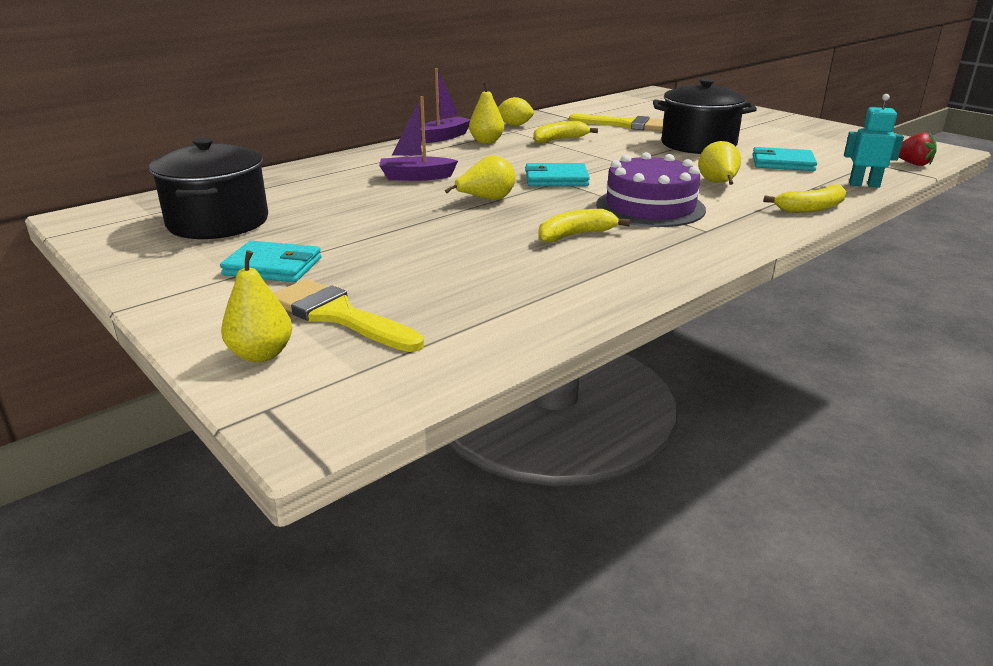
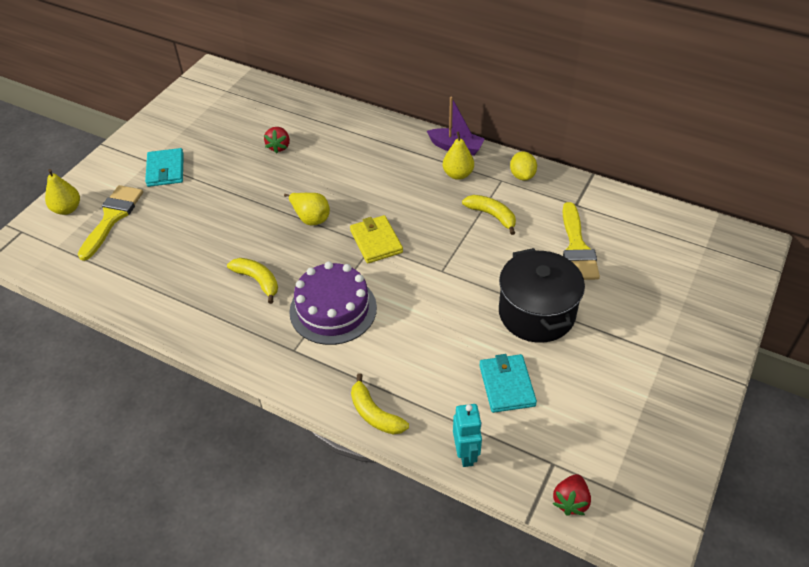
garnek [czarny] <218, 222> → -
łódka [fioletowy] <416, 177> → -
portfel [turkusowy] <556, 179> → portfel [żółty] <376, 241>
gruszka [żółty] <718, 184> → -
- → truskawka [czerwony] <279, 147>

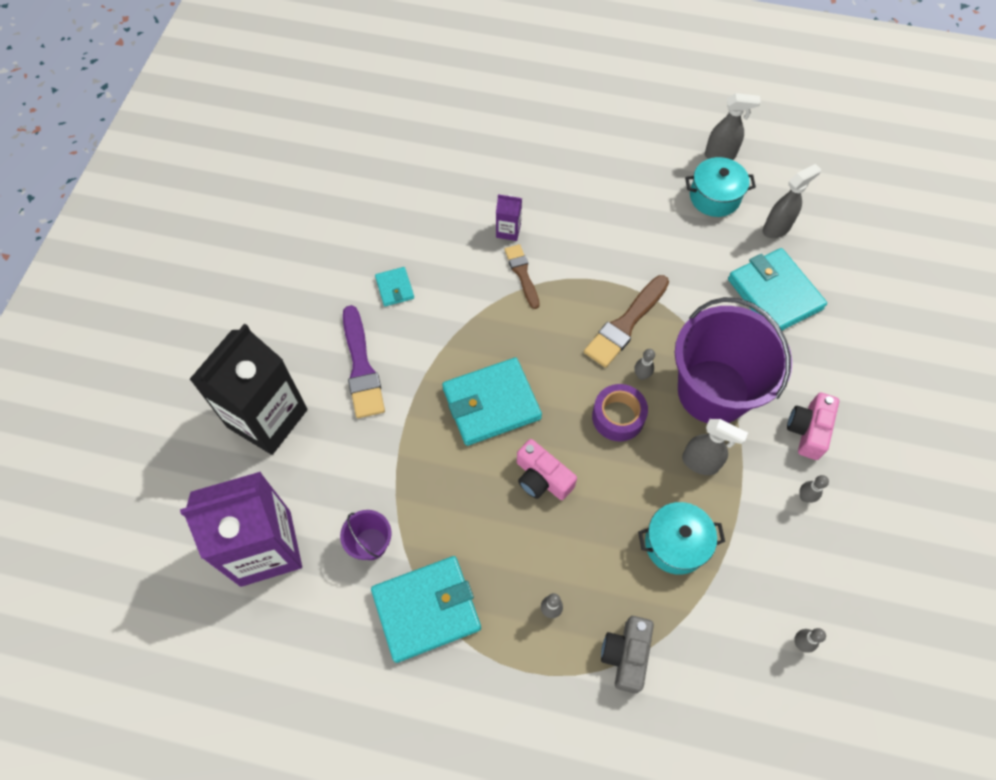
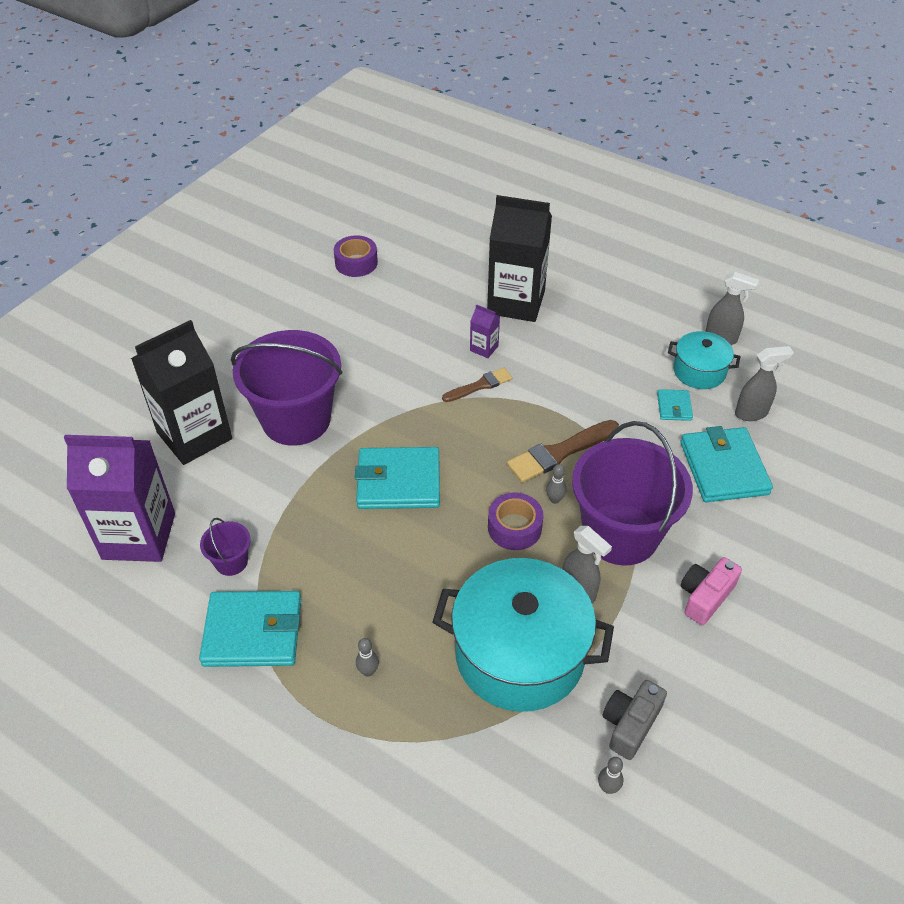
pędzel [fioletowy] <361, 367> → wiadro [fioletowy] <296, 419>
portfel [turkusowy] <395, 288> → portfel [turkusowy] <674, 407>, shifted
pędzel [brązowy] <522, 274> → pędzel [brązowy] <480, 385>, 60 degrees clockwise
aparat fotograficzny [różowy] <542, 478> → -
aparat fotograficzny [szary] <626, 655> → aparat fotograficzny [szary] <630, 724>, shifted
garnek [turkusowy] <676, 544> → garnek [turkusowy] <519, 654>, x1.94
kręgiel [szary] <805, 497> → -
- → taśma klejąca [fioletowy] <356, 263>
- → karton mleka [czarny] <516, 302>

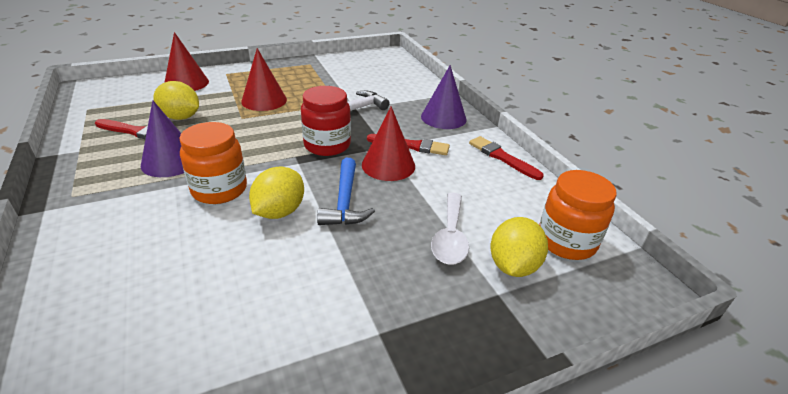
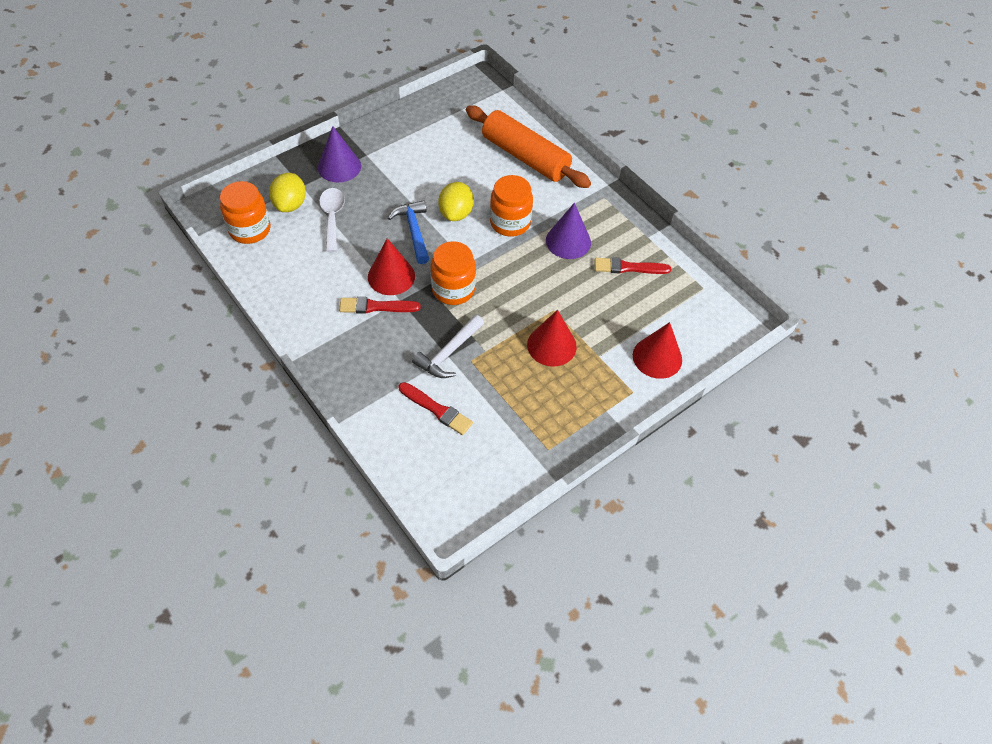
cytryna [żółty] <181, 117> → -
słoik [czerwony] <327, 145> → słoik [pomarańczowy] <453, 289>
stożek [fioletowy] <443, 118> → stożek [fioletowy] <339, 166>, shifted
pędzel [czerwony] <502, 157> → pędzel [czerwony] <437, 409>, shifted
- → wałek do ciasta [pomarańczowy] <525, 157>

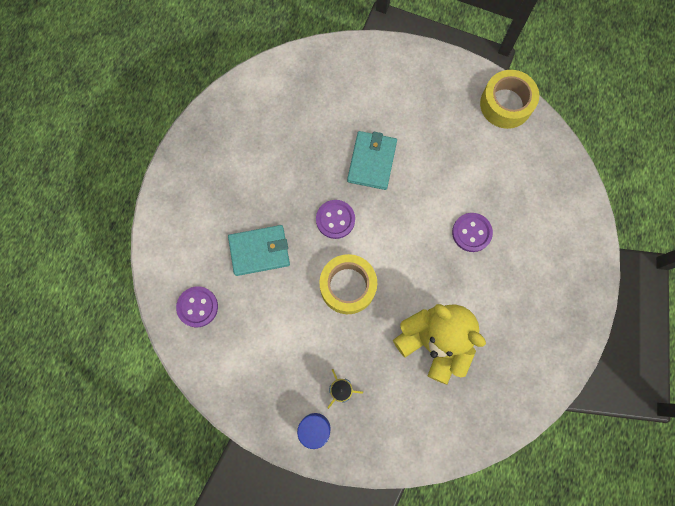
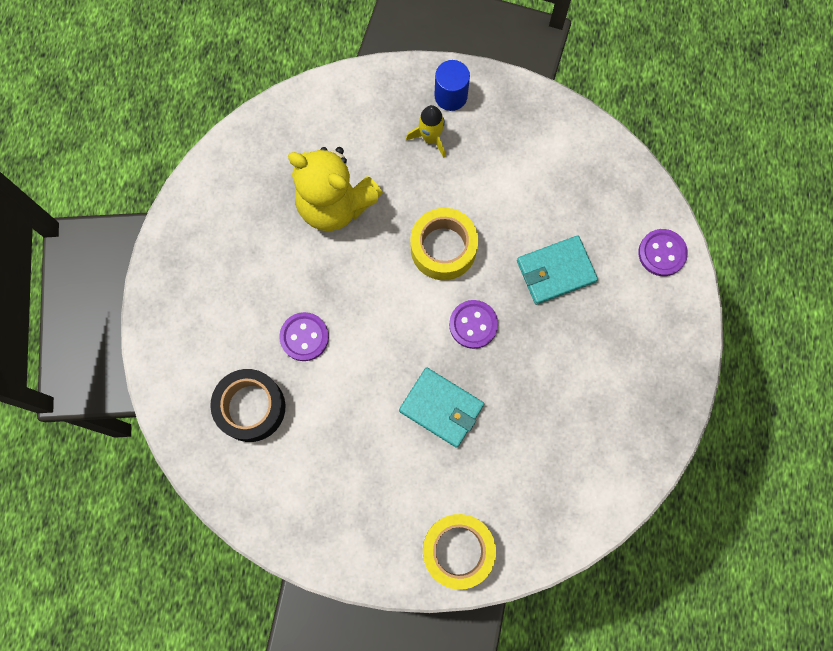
guzik [fioletowy] <197, 307> → guzik [fioletowy] <662, 253>, shifted
portfel [turkusowy] <372, 161> → portfel [turkusowy] <441, 408>, 60 degrees counterclockwise
taśma klejąca [żółty] <506, 104> → taśma klejąca [żółty] <458, 550>, shifted
- → taśma klejąca [czarny] <251, 407>

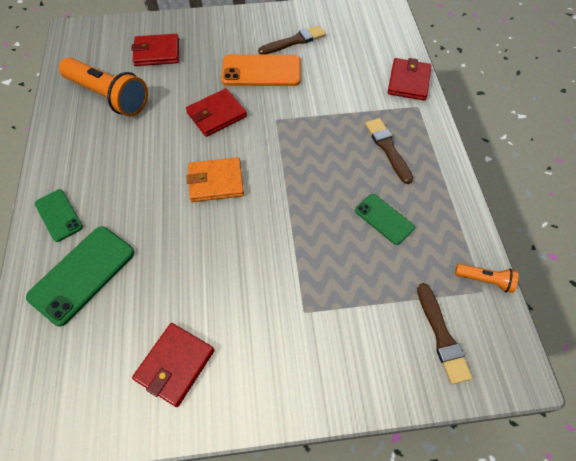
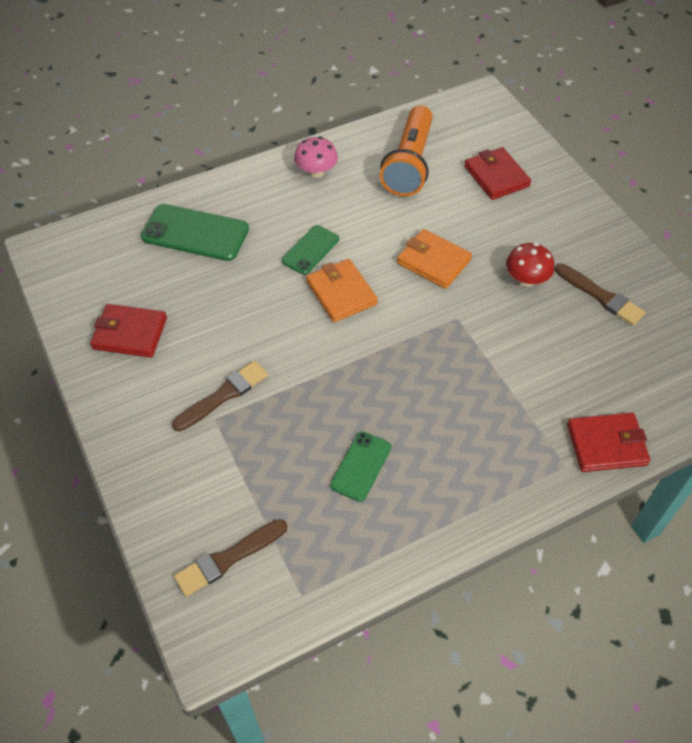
telefon [zielony] <59, 215> → telefon [zielony] <310, 250>, shifted
portfel [czerwony] <216, 115> → portfel [pomarańczowy] <433, 261>
telefon [pomarańczowy] <261, 71> → grzyb [czerwony] <526, 279>
pędzel [brązowy] <387, 148> → pędzel [brązowy] <223, 395>, shifted
latarka [pomarańczowy] <485, 280> → -
- → grzyb [różowy] <316, 172>

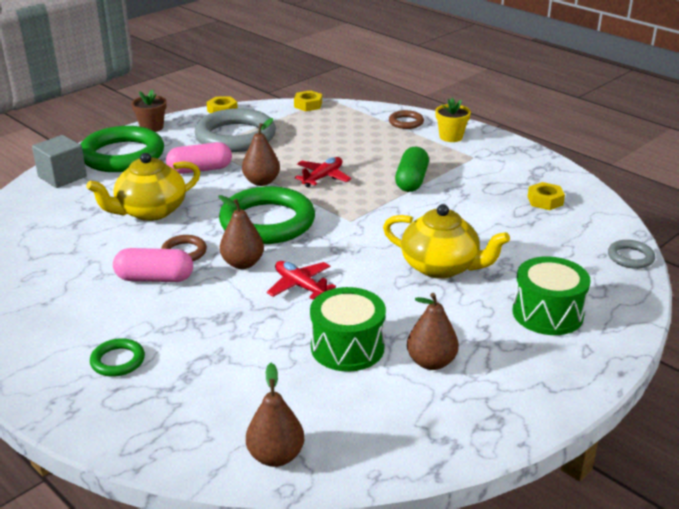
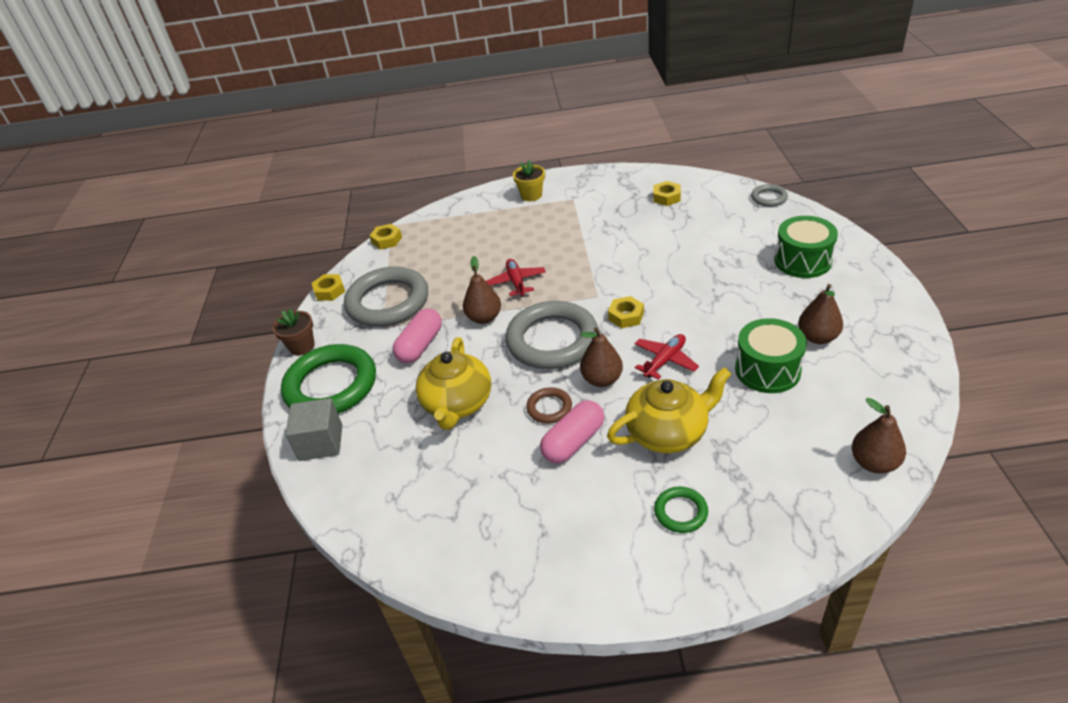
pierścień [zielony] <267, 222> → pierścień [szary] <552, 340>
samolot [czerwony] <300, 286> → samolot [czerwony] <665, 361>, 135 degrees clockwise
imbryk [żółty] <441, 267> → imbryk [żółty] <668, 432>, shifted
pierścień [brązowy] <406, 122> → -
kapsułka [zielony] <411, 181> → -
- → nakrętka [żółty] <626, 316>

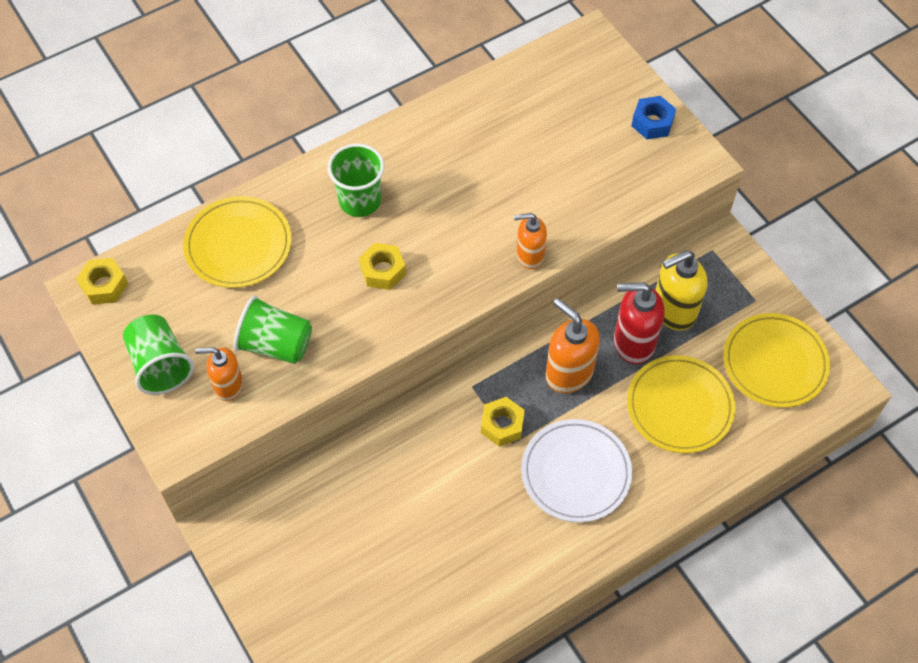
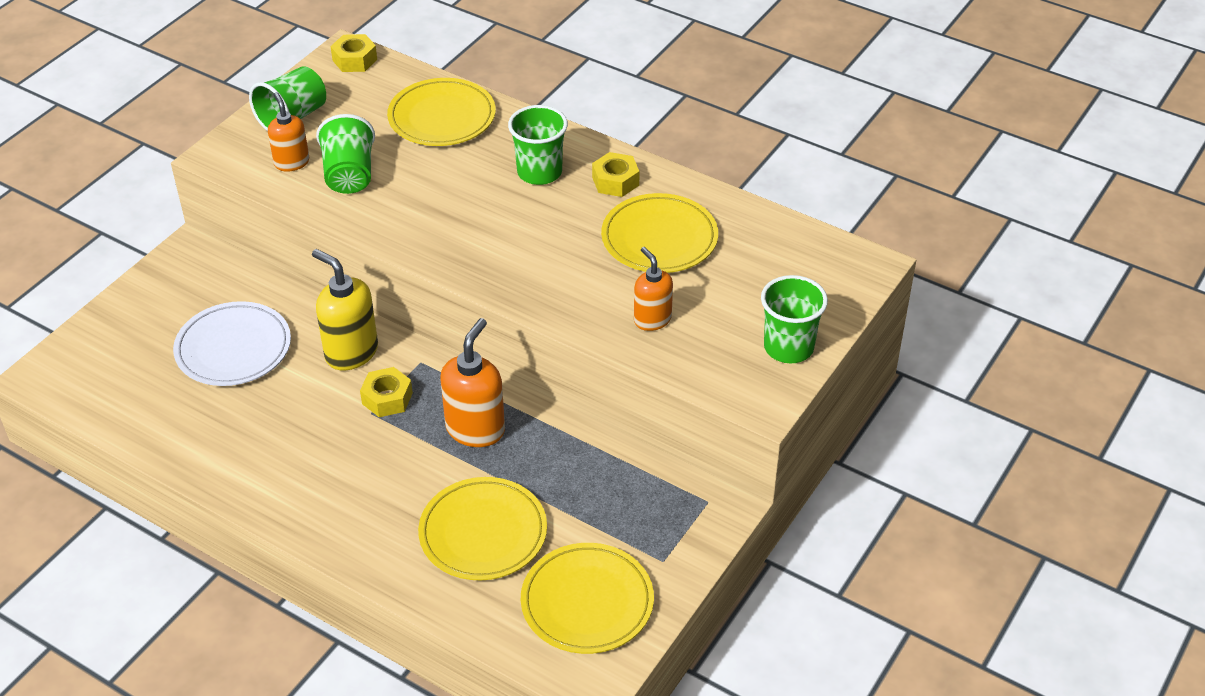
nakrętka [żółty] <382, 271> → nakrętka [żółty] <615, 181>, shifted
dozownik mydła [pomarańczowy] <529, 255> → dozownik mydła [pomarańczowy] <652, 319>, shifted
talerz [biały] <576, 473> → talerz [biały] <233, 348>, shifted
dozownik mydła [czerwony] <633, 342> → -
nakrętka [niebieski] <652, 122> → szklanka [zielony] <788, 347>
dozownik mydła [żółty] <673, 310> → dozownik mydła [żółty] <351, 352>, shifted
- → talerz [żółty] <659, 238>

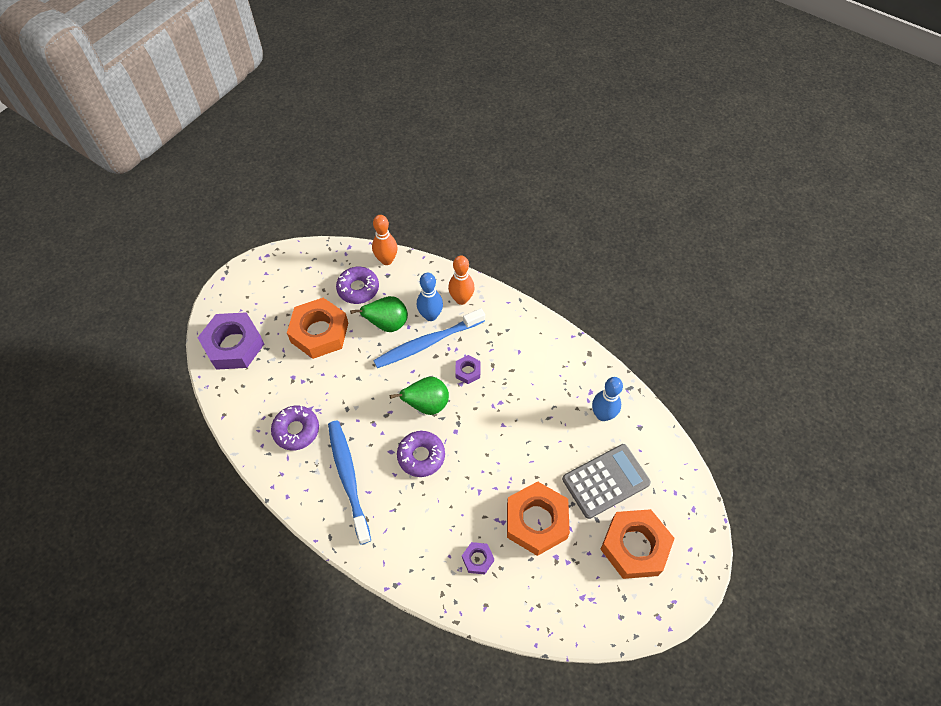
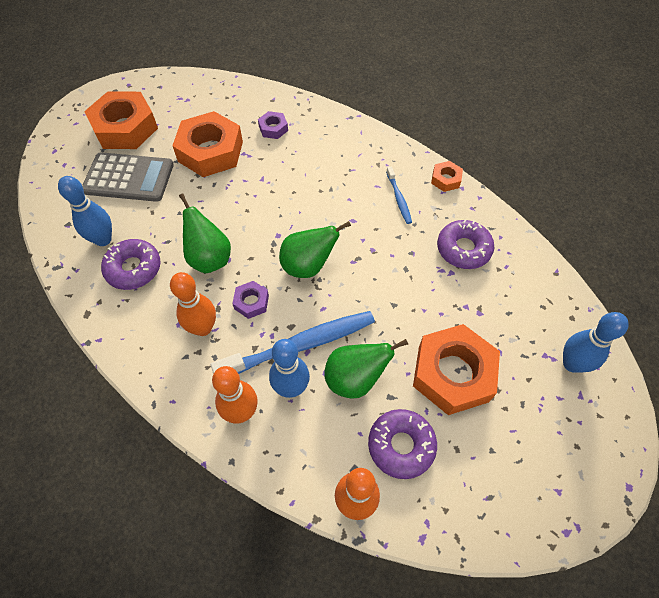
nakrętka [fioletowy] <234, 345> → kręgiel [niebieski] <572, 364>
szczoteczka do zębów [niebieski] <348, 478> → szczoteczka do zębów [niebieski] <399, 198>, x0.48
donut [fioletowy] <421, 456> → donut [fioletowy] <133, 268>, shifted
kalkulator [szary] <605, 481> → kalkulator [szary] <129, 178>, 150 degrees counterclockwise
- → kręgiel [pomarańczowy] <203, 328>
- → gruszka [zielony] <209, 258>
- → nakrętka [pomarańczowy] <446, 179>

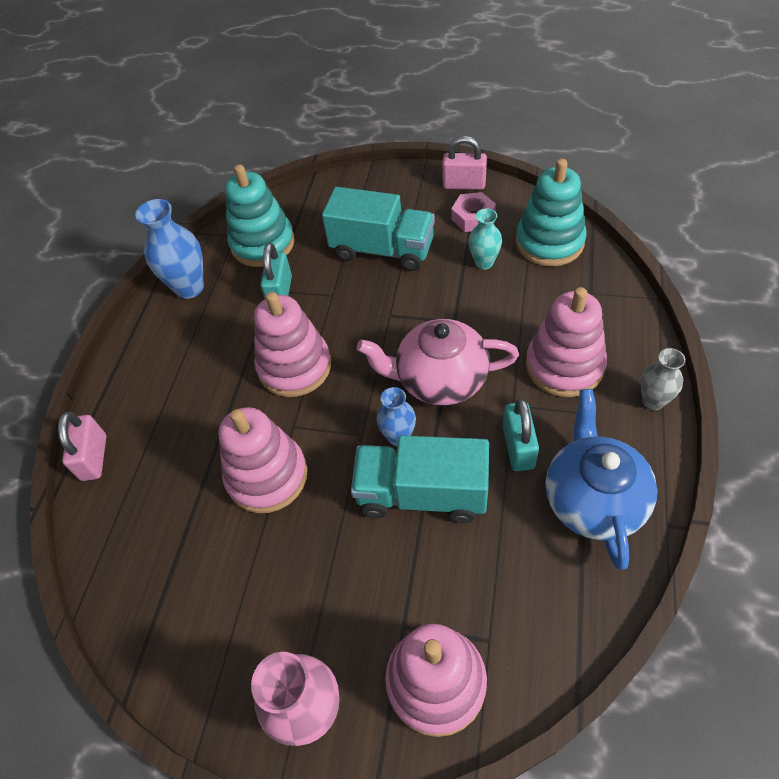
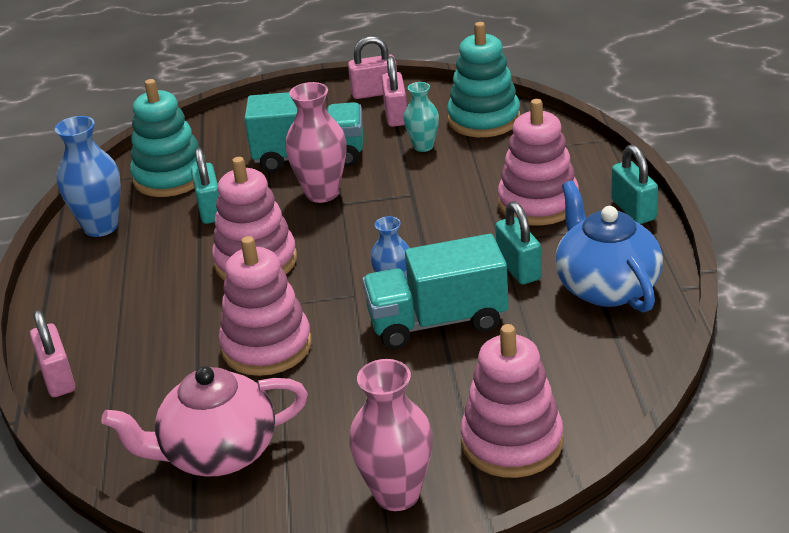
imbryk [różowy] <439, 379> → imbryk [różowy] <217, 453>, shifted
nakrętka [różowy] <473, 217> → kłódka [różowy] <396, 115>
wazon [szary] <653, 401> → kłódka [turkusowy] <633, 210>
- → wazon [różowy] <322, 193>

